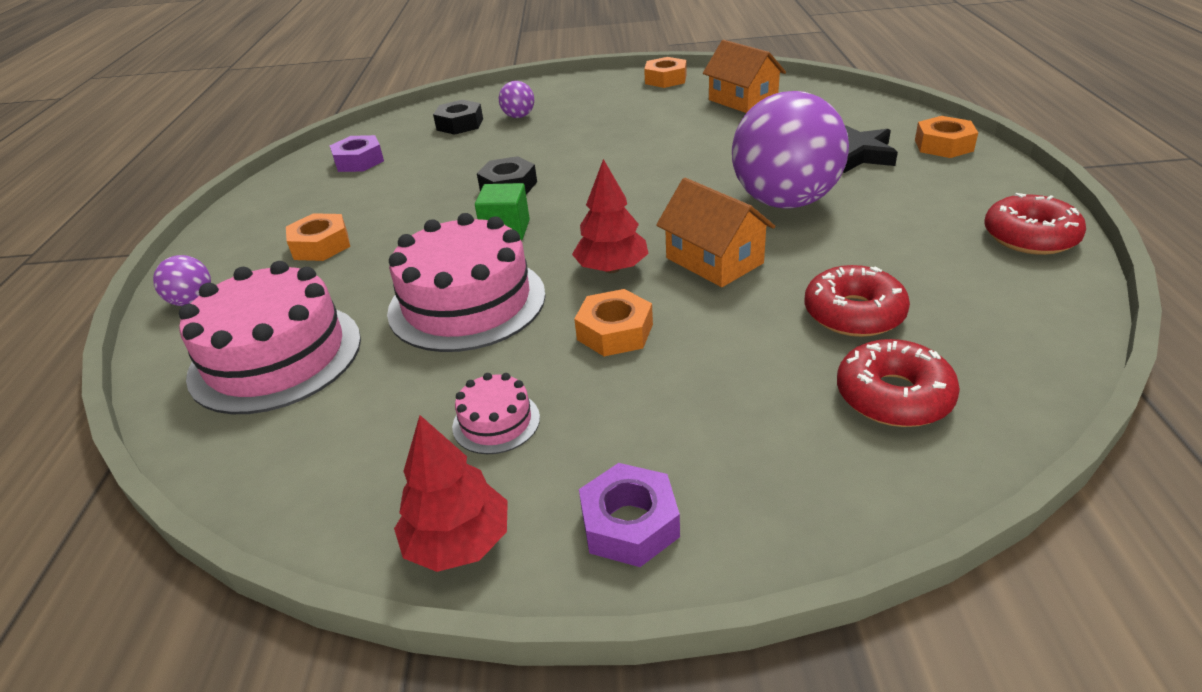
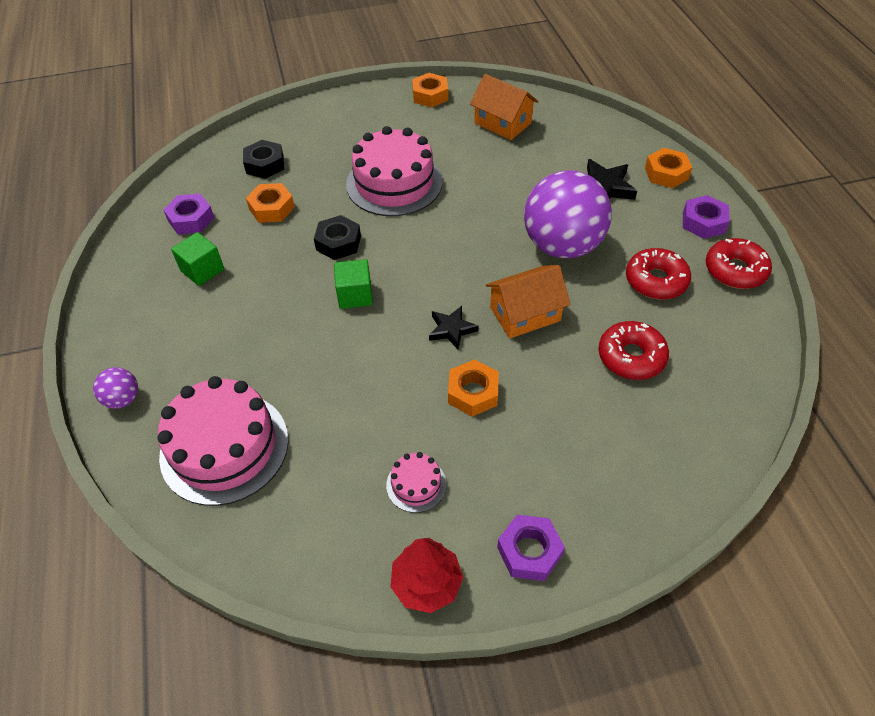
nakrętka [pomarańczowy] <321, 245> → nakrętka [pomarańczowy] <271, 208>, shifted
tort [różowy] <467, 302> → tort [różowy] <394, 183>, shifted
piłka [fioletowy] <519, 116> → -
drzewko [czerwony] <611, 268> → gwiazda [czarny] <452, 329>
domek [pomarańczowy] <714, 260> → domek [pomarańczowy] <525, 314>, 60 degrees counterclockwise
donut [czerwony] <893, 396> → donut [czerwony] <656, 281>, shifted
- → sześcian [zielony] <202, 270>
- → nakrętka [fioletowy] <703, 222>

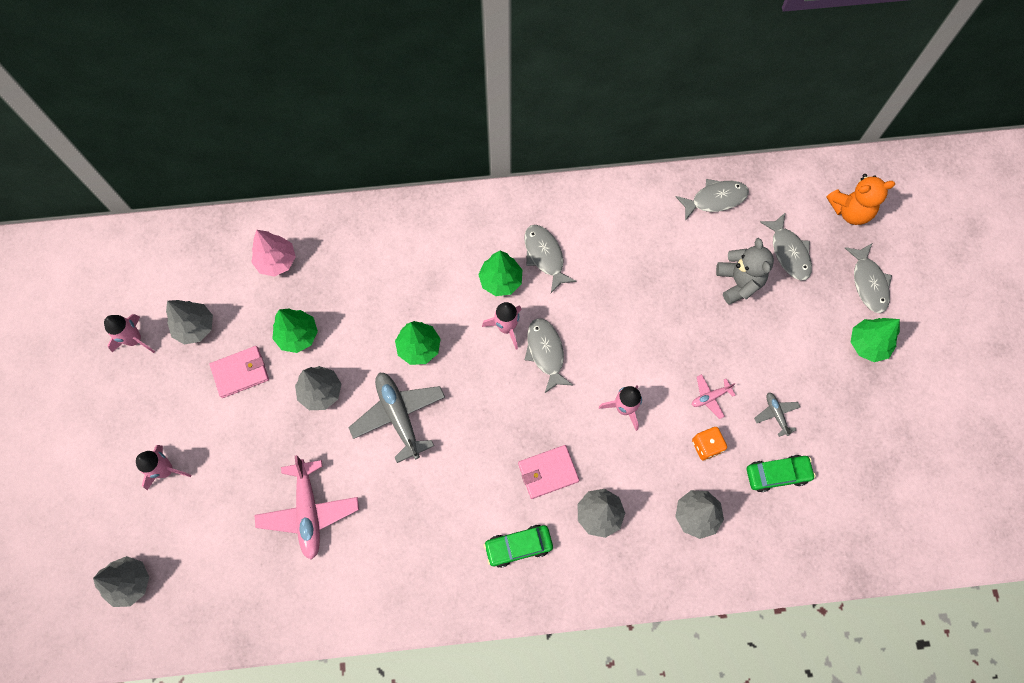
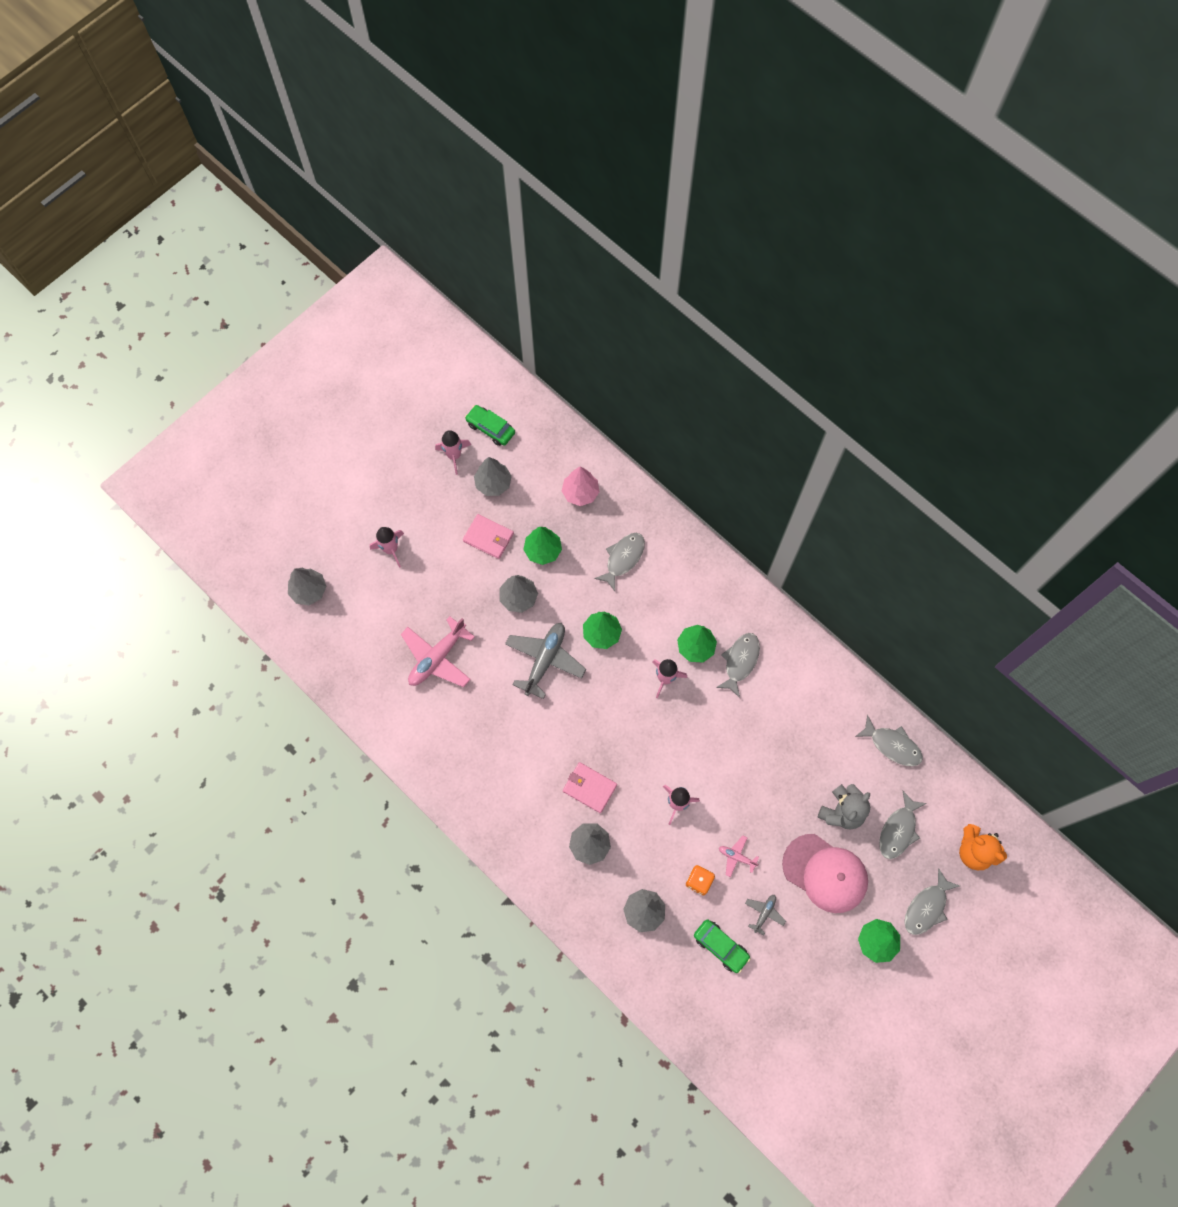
samochód [zielony] <518, 546> → samochód [zielony] <490, 428>, shifted
ryba [szary] <545, 352> → ryba [szary] <623, 558>, shifted
- → czapka [różowy] <825, 873>

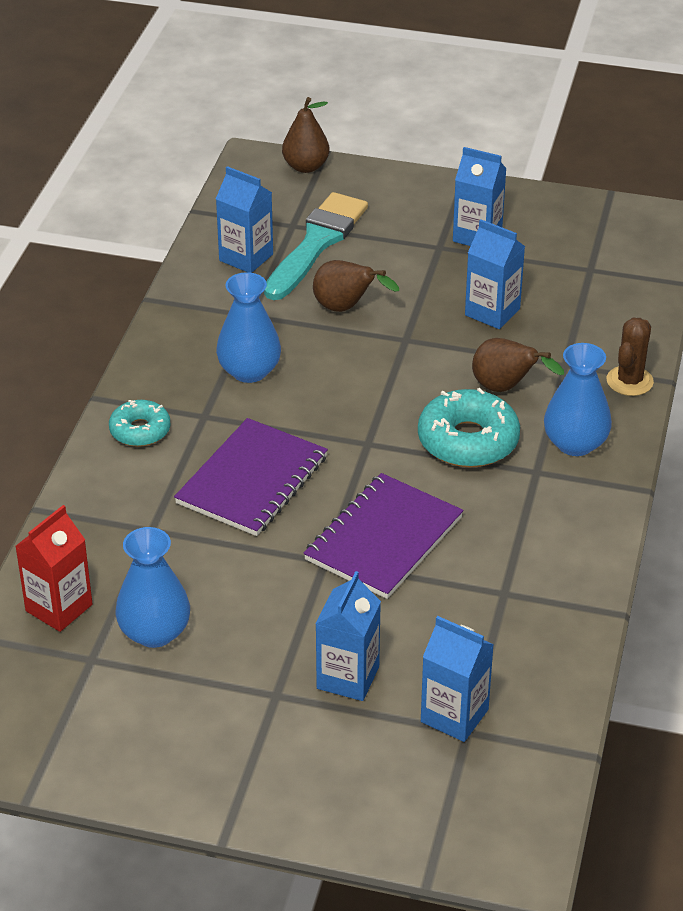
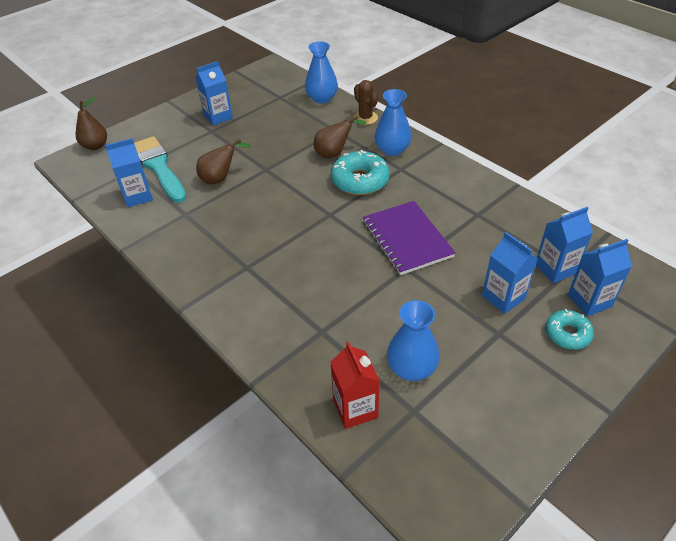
donut [turkusowy] <140, 431> → donut [turkusowy] <567, 334>, shifted
zeszyt [fioletowy] <252, 480> → -
wazon [niebieski] <249, 371> → wazon [niebieski] <322, 98>, shifted
karton mleka [niebieski] <492, 312> → karton mleka [niebieski] <589, 301>, shifted

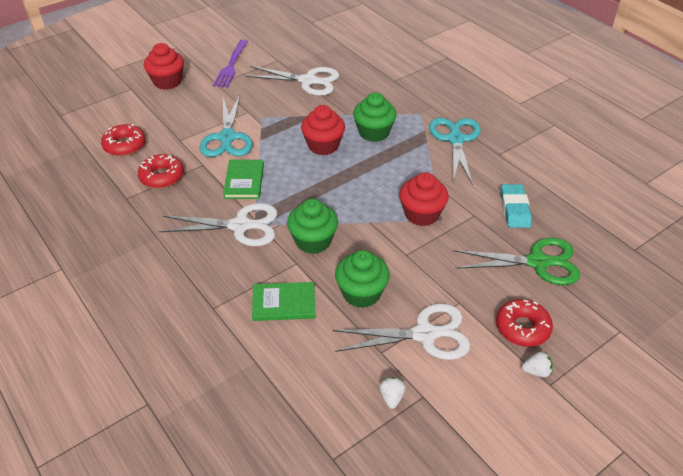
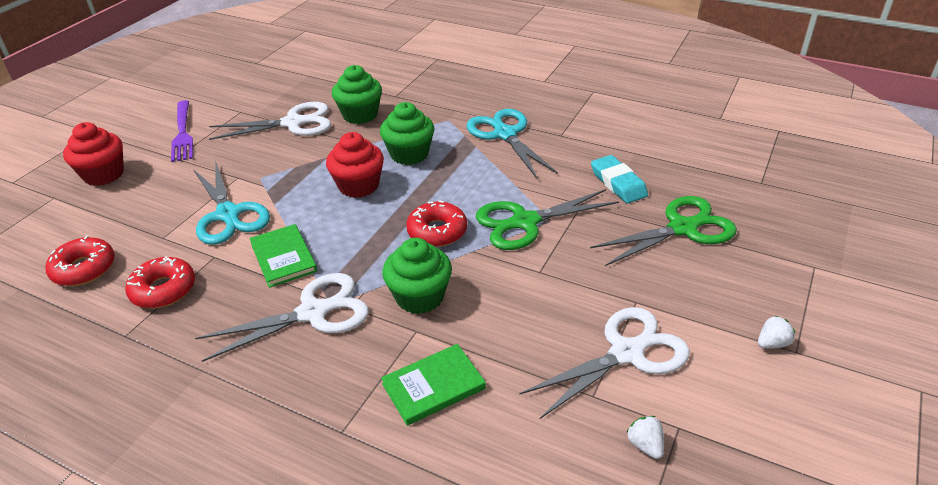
muffinka [zielony] <361, 293> → muffinka [zielony] <360, 115>, shifted
muffinka [czerwony] <421, 214> → nożyczki [zielony] <525, 222>
donut [czerwony] <522, 328> → donut [czerwony] <437, 231>, shifted

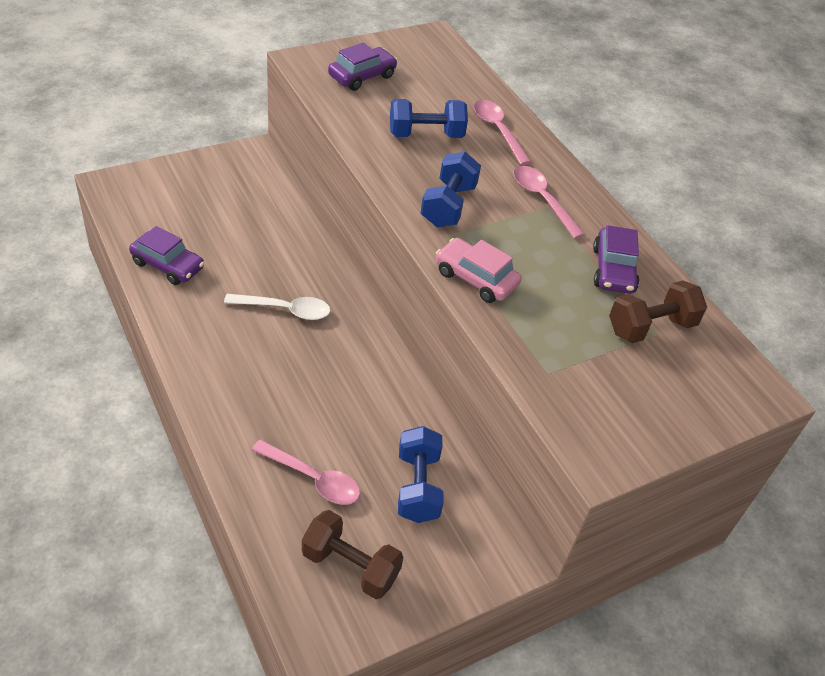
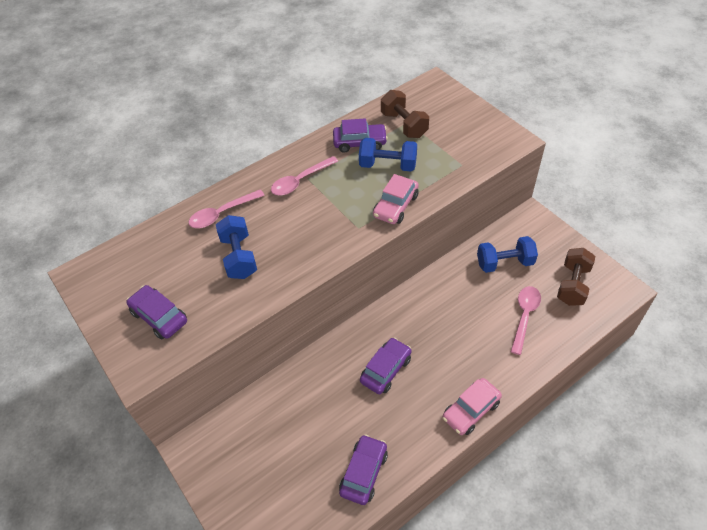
łyżka [biały] <285, 310> → samochód [fioletowy] <386, 370>
hantel [niebieski] <448, 205> → hantel [niebieski] <388, 165>, shifted
- → samochód [różowy] <471, 410>

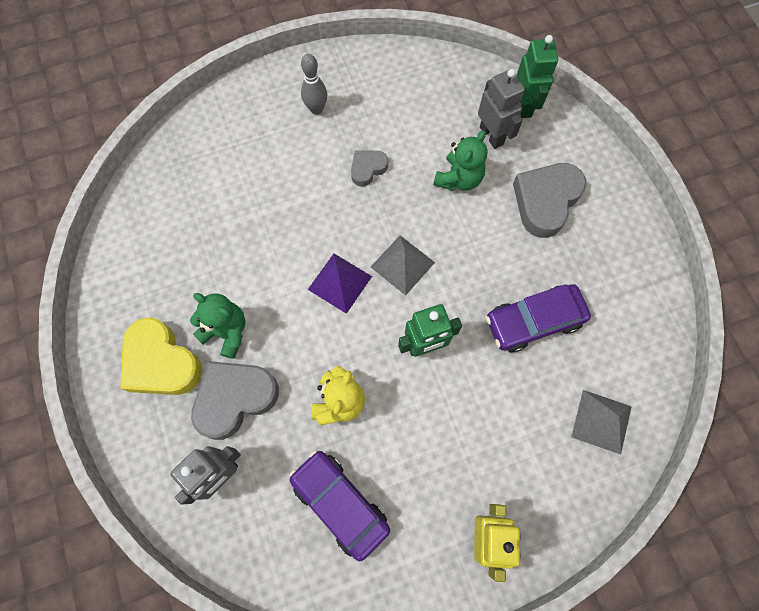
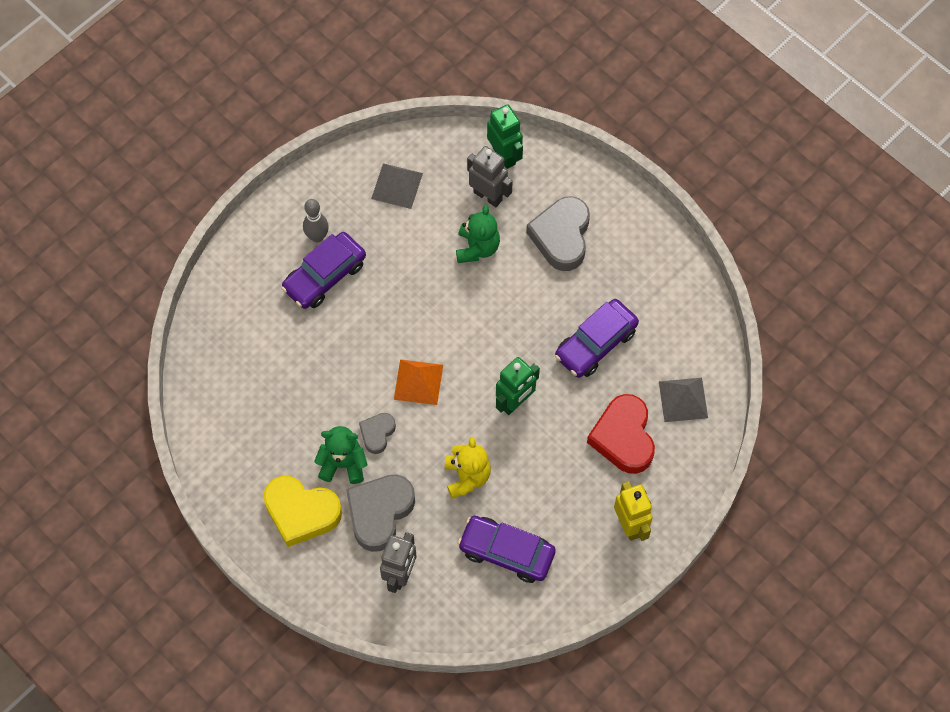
piramida [fioletowy] <340, 282> → piramida [pomarańczowy] <418, 382>
serce [szary] <367, 169> → serce [szary] <377, 433>, shifted
piramida [szary] <402, 264> → piramida [szary] <397, 186>, shifted
- → samochód [fioletowy] <324, 276>
- → serce [czerwony] <623, 437>

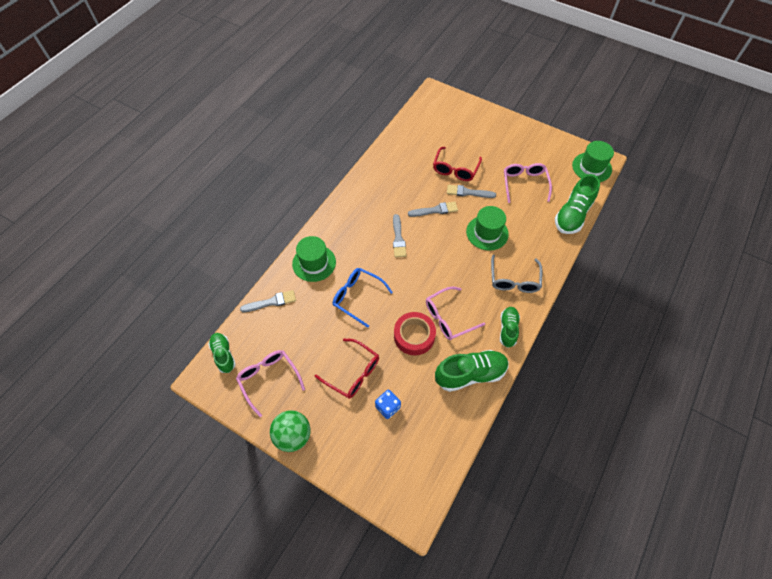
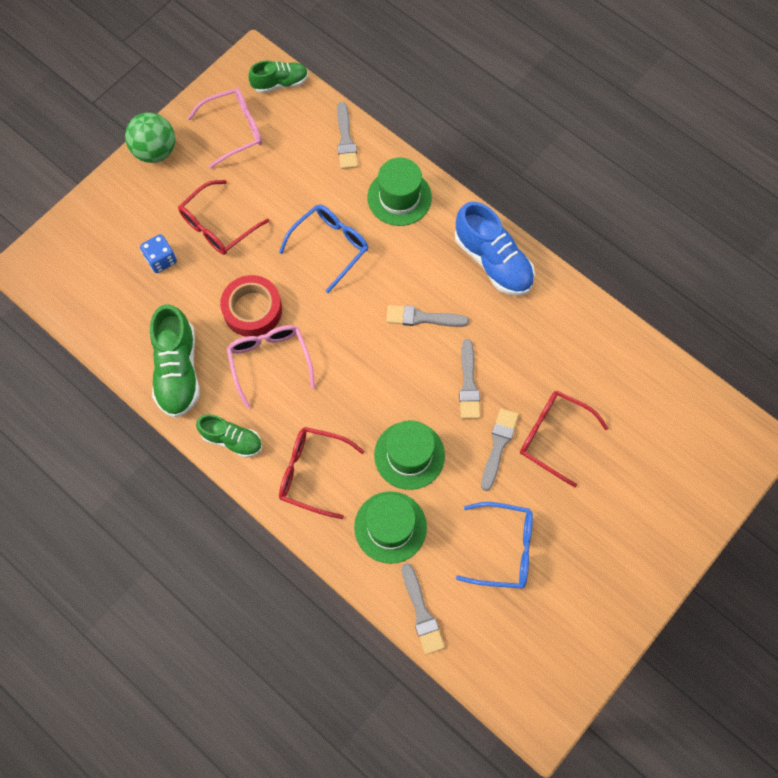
okulary [szary] <514, 280> → okulary [czerwony] <312, 472>
okulary [różowy] <524, 184> → okulary [niebieski] <504, 548>
but [zielony] <572, 215> → pędzel [szary] <421, 612>
kapelusz [zielony] <591, 167> → kapelusz [zielony] <390, 527>, shifted
- → but [niebieski] <493, 261>

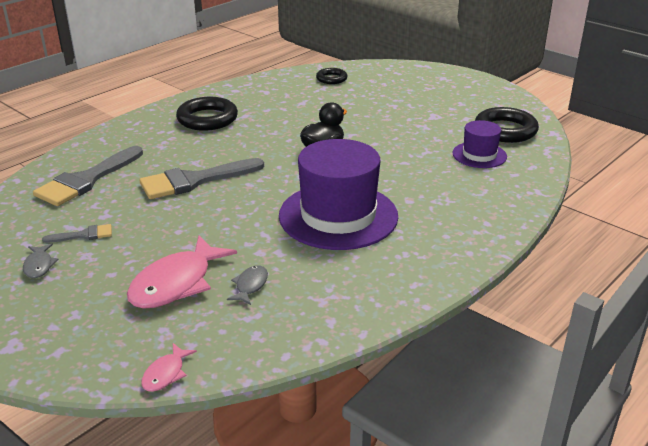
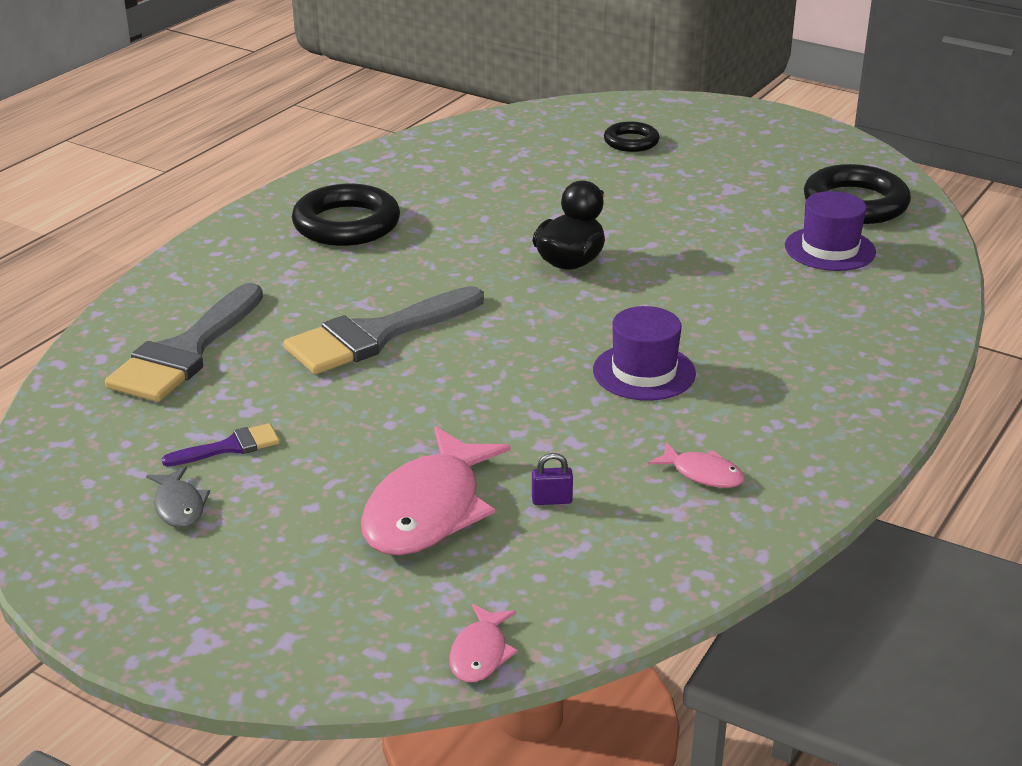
pędzel [szary] <83, 235> → pędzel [fioletowy] <230, 447>
ryba [szary] <250, 285> → kłódka [fioletowy] <551, 500>
kapelusz [fioletowy] <338, 216> → kapelusz [fioletowy] <644, 372>, x0.51
pierścień [czarny] <331, 79> → pierścień [czarny] <631, 142>, shifted
- → ryba [różowy] <702, 474>

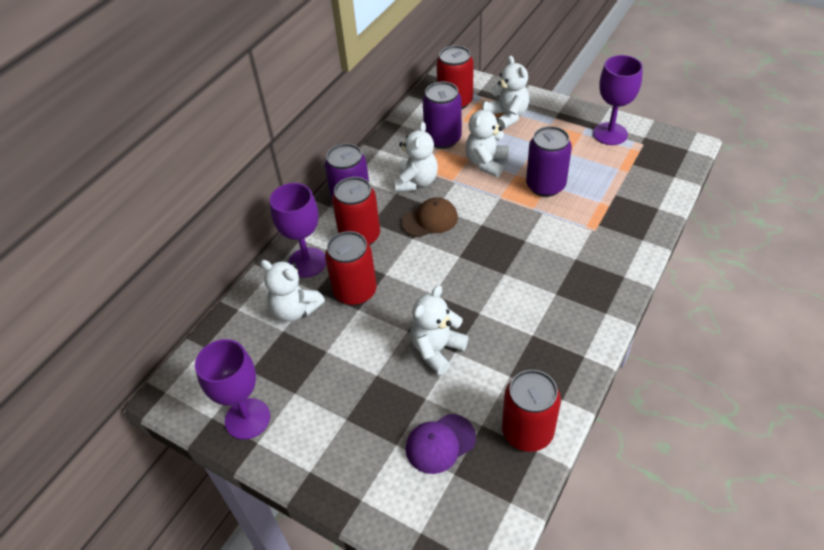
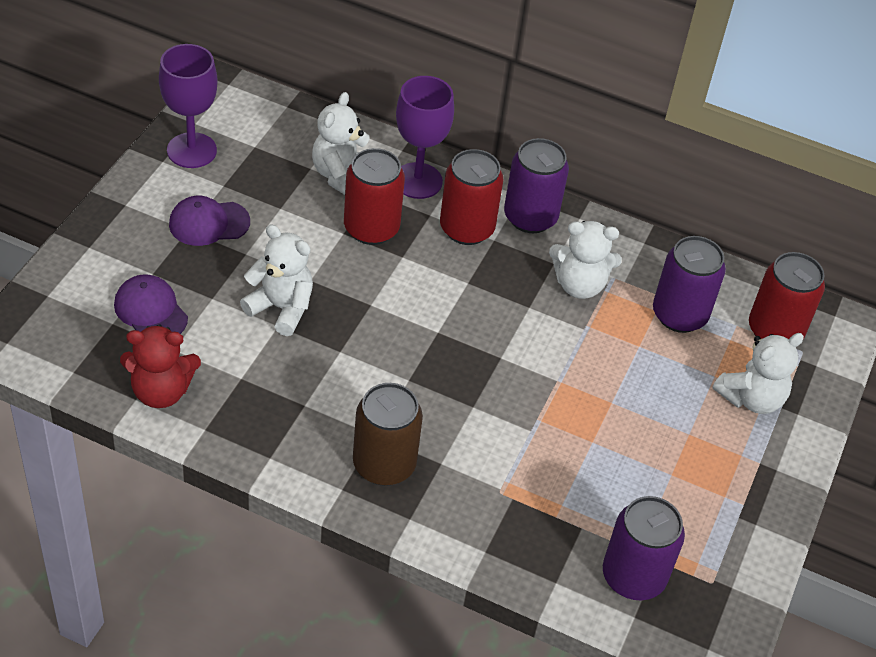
czapka [brązowy] <430, 220> → -
miś [biały] <486, 163> → -
puszka [czerwony] <527, 431> → miś [czerwony] <161, 391>
puszka [fioletowy] <545, 186> → puszka [fioletowy] <633, 576>, shifted
kielich [fioletowy] <610, 134> → -
- → czapka [fioletowy] <209, 223>
- → puszka [brązowy] <384, 464>

